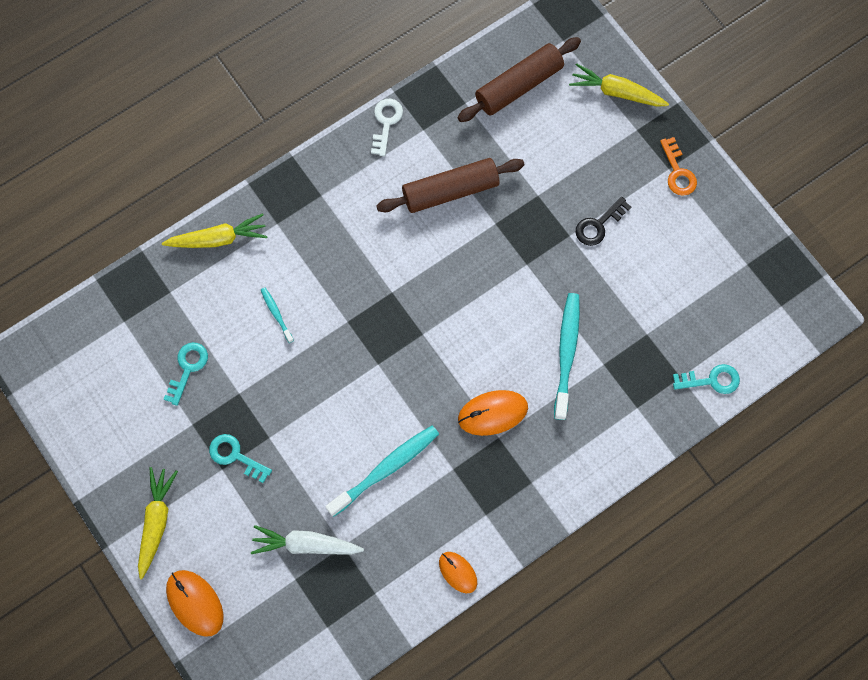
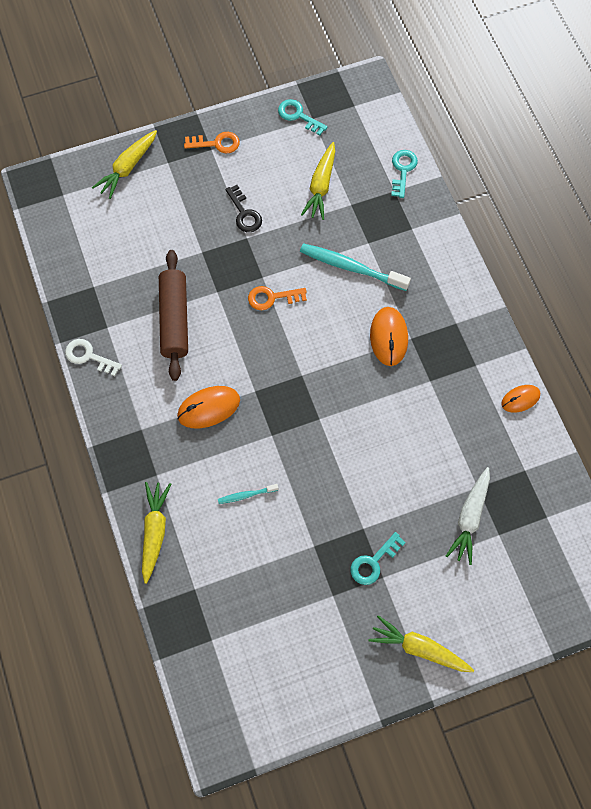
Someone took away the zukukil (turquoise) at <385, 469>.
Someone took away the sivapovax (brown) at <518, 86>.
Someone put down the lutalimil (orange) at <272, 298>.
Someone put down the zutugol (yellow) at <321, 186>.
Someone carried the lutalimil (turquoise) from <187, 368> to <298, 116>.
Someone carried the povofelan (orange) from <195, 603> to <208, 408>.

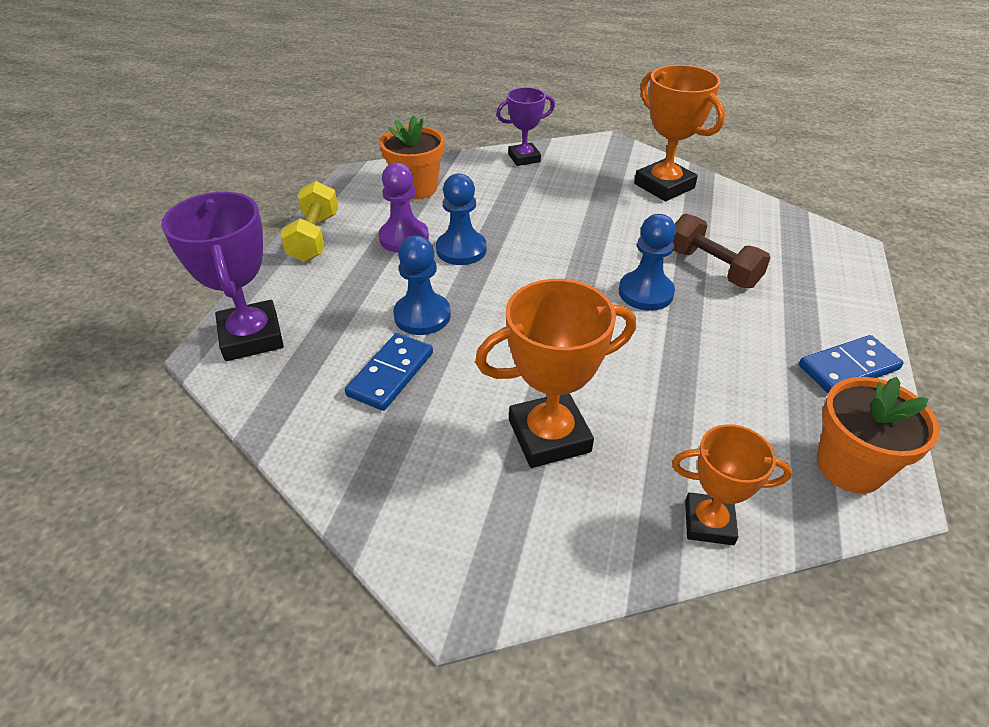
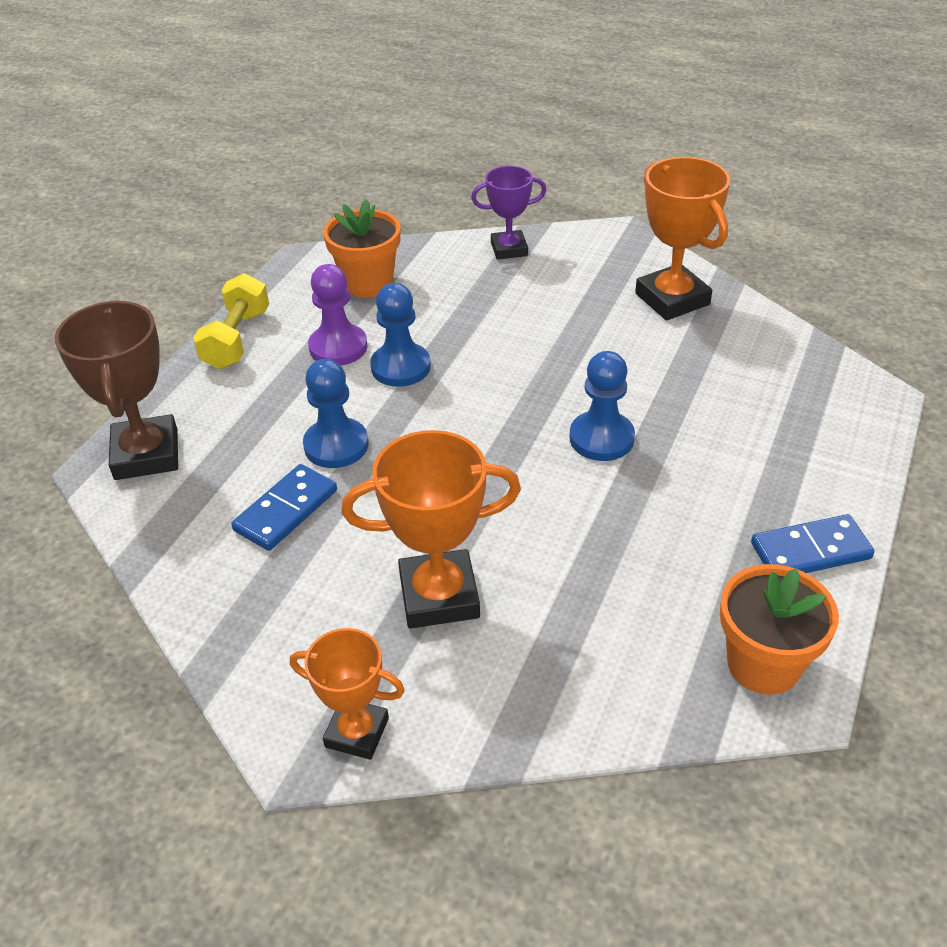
Someone took away the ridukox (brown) at <712, 268>.
Someone carried the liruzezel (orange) from <709, 522> to <357, 732>.
Someone repainted the liruzezel (purple) at <251, 337>, which became the liruzezel (brown) at <146, 454>.

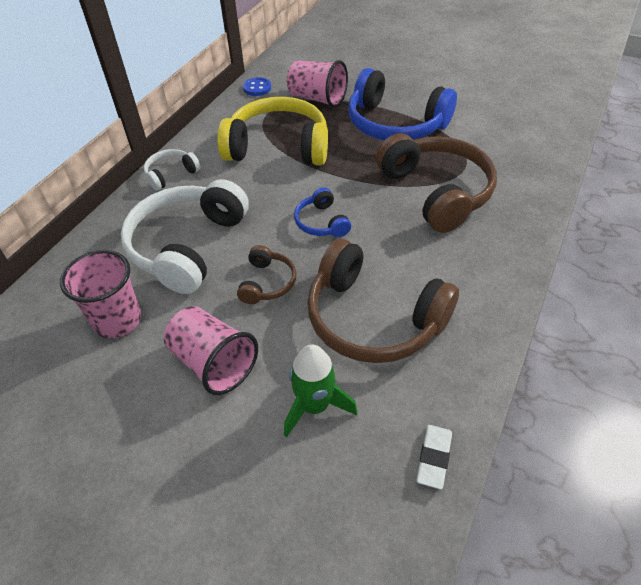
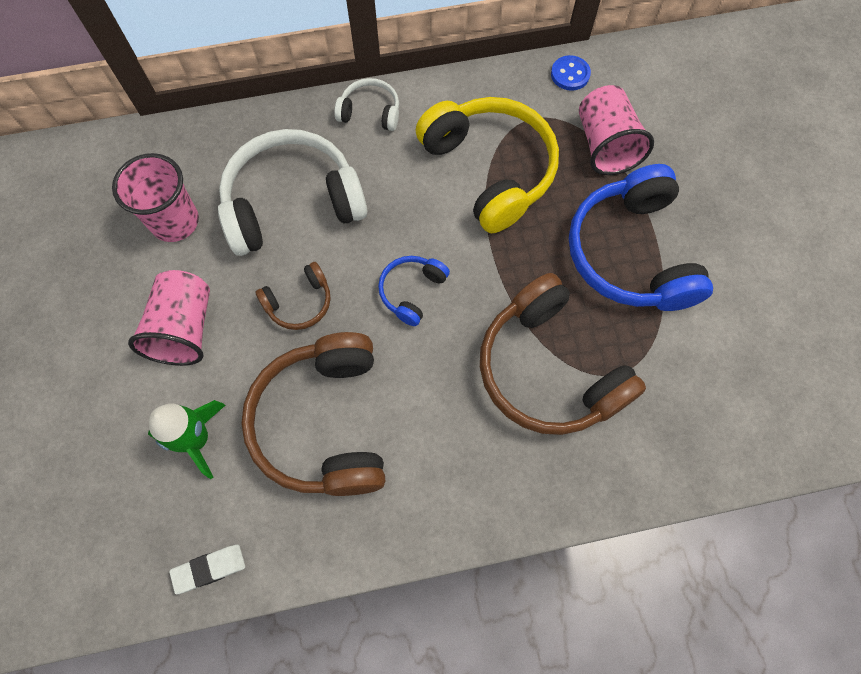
Someone rotated the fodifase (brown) at <436, 192> by 120 degrees clockwise.

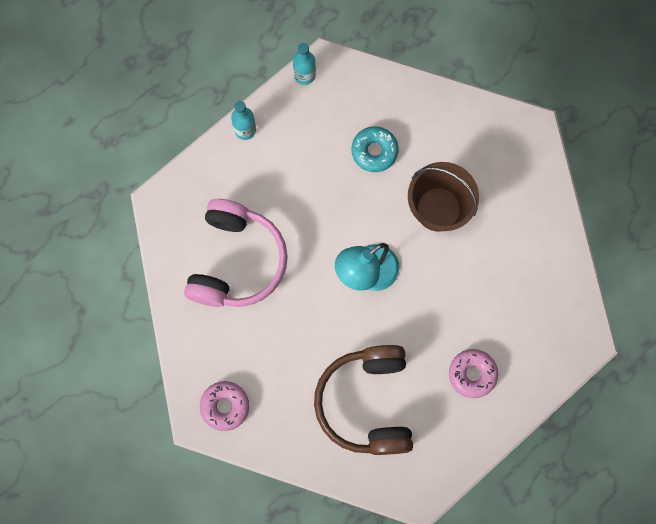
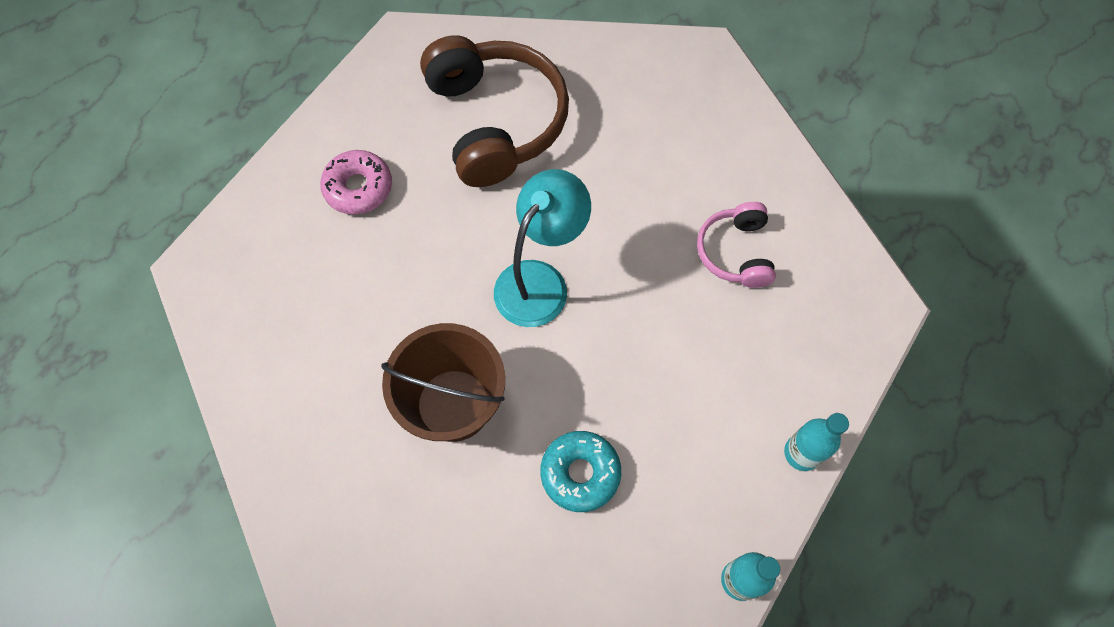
Someone took away the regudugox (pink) at <225, 406>.
Someone scaled the fodifase (pink) at <236, 261> by 0.53.

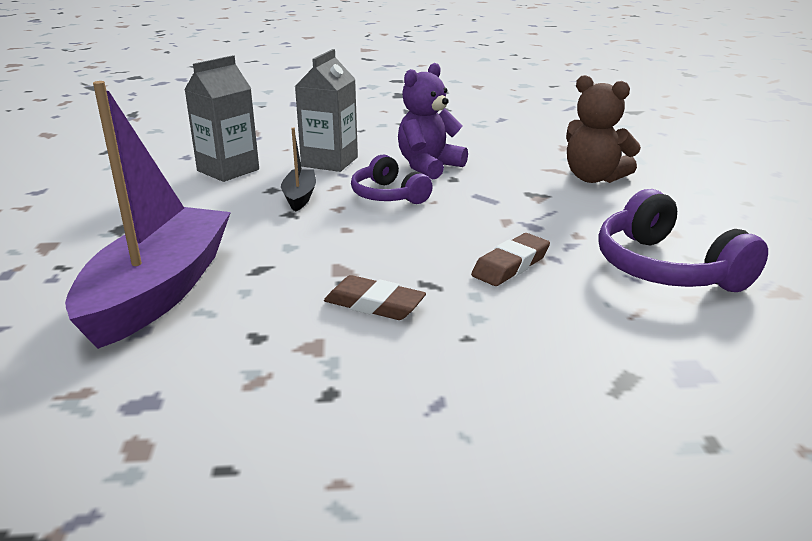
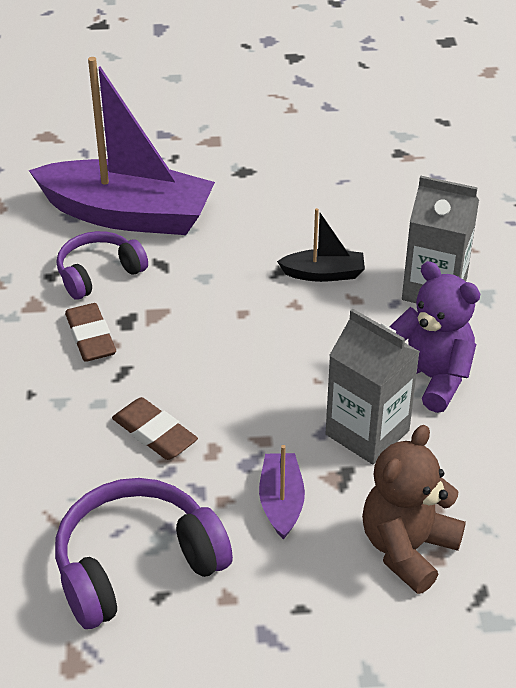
Someone put down the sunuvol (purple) at <281, 502>.
Someone carried the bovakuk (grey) from <228, 170> to <367, 432>.
Someone carried the fodifase (purple) from <388, 195> to <99, 274>.
Someone rotated the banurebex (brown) at <374, 304> by 45 degrees counterclockwise.

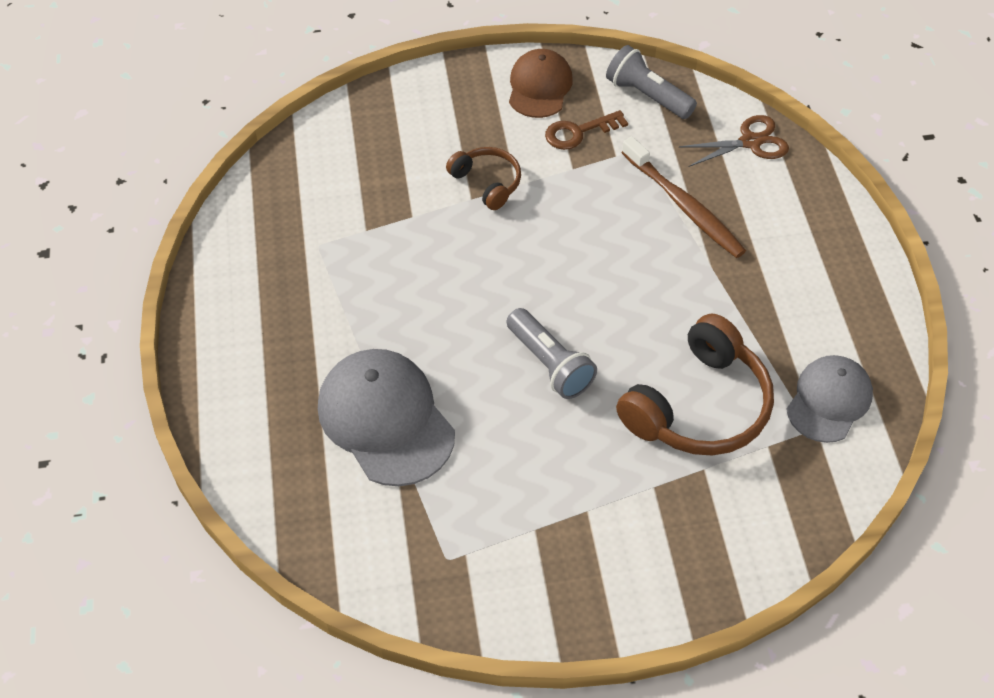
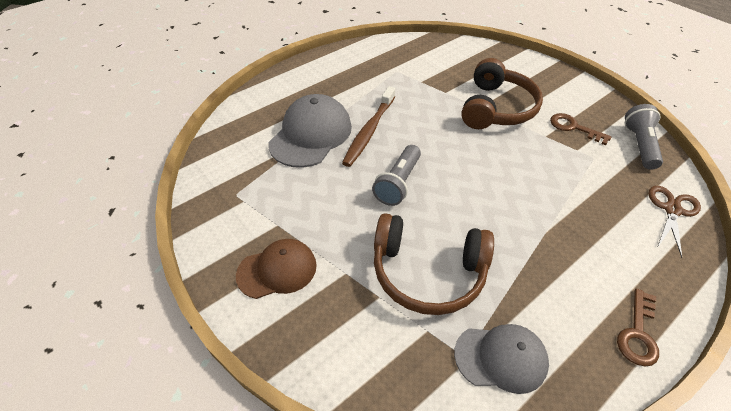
Someone put down the lutalimil (brown) at <638, 333>.
Someone carried the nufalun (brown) from <539, 87> to <277, 270>.
Someone carried the zukukil (brown) from <683, 205> to <369, 131>.
Someone rotated the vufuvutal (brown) at <750, 142> by 105 degrees counterclockwise.
Someone scaled the fodifase (brown) at <487, 183> by 1.84.

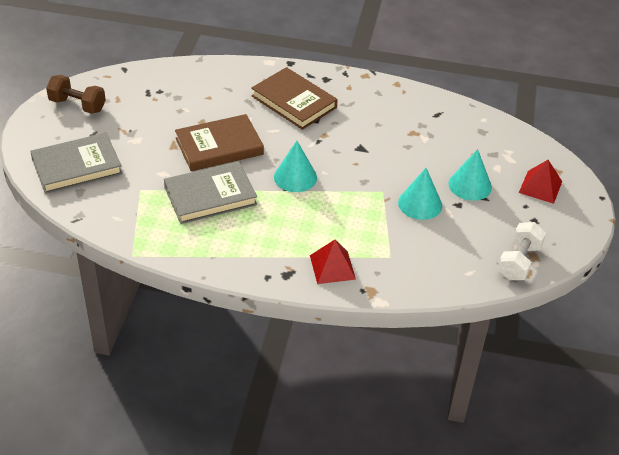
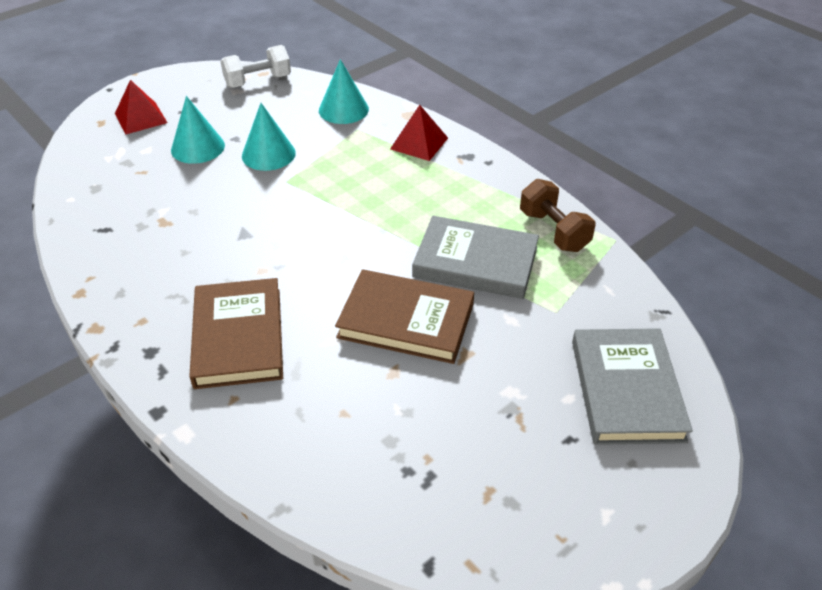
Someone carried the ridukox (brown) from <77, 105> to <554, 231>.
Someone carried the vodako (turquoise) from <295, 177> to <343, 109>.
Someone rotated the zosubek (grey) at <77, 166> by 75 degrees clockwise.

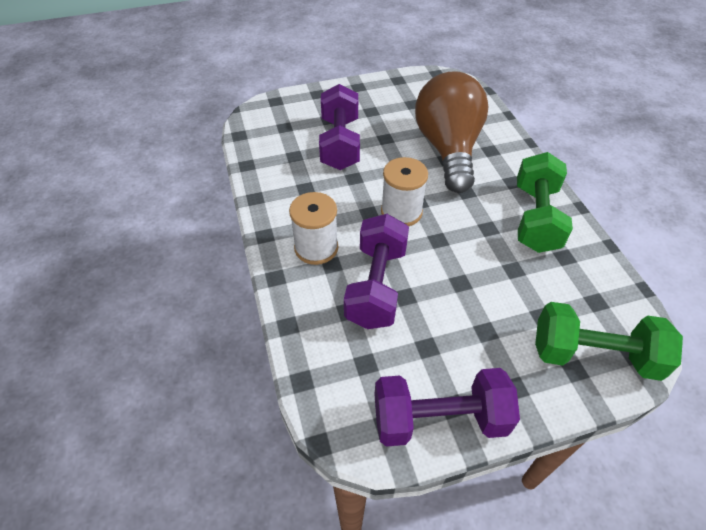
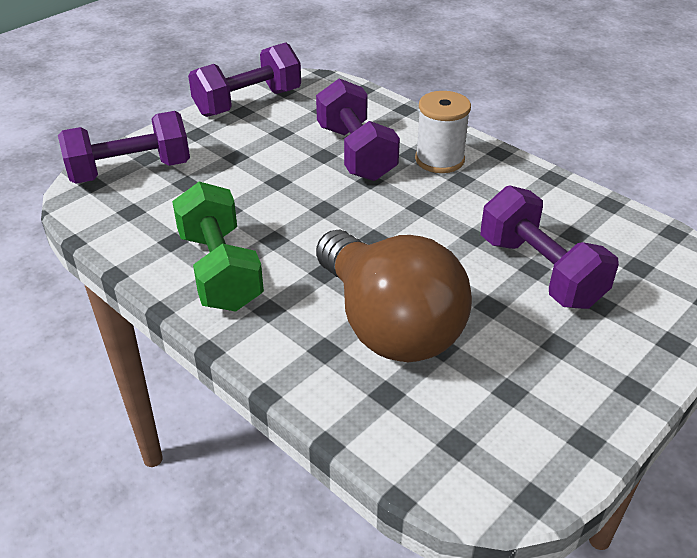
Someone took away the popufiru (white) at <401, 212>.
Someone repainted the ridukox (green) at <594, 355>, which became the ridukox (purple) at <130, 171>.

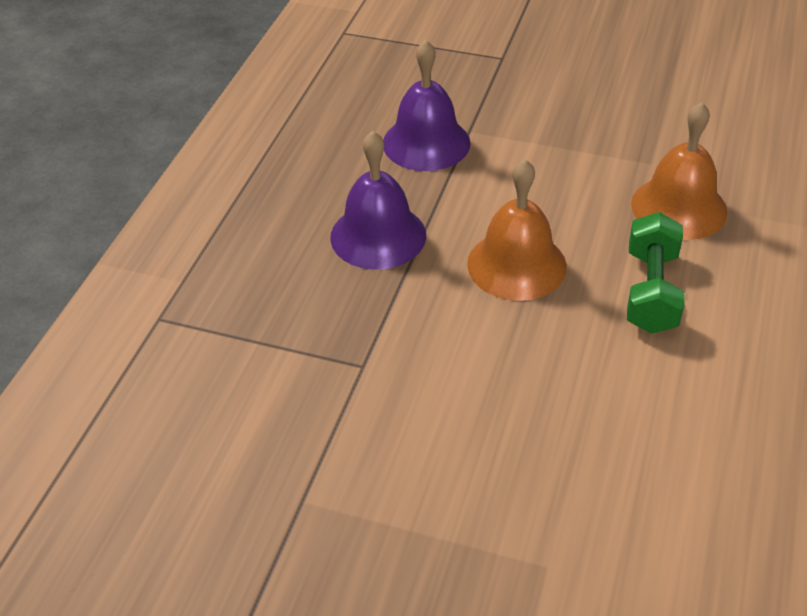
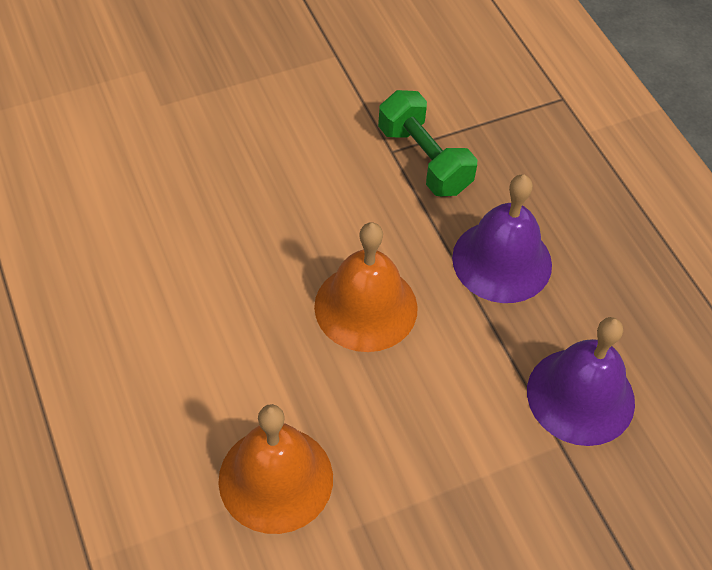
Someone carried the ridukox (green) from <651, 291> to <424, 160>.

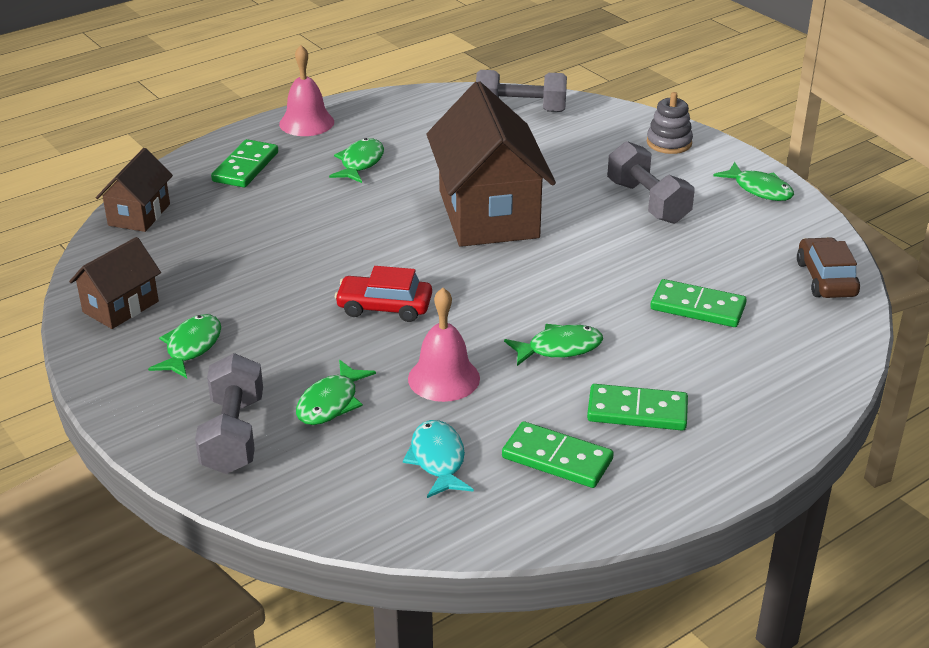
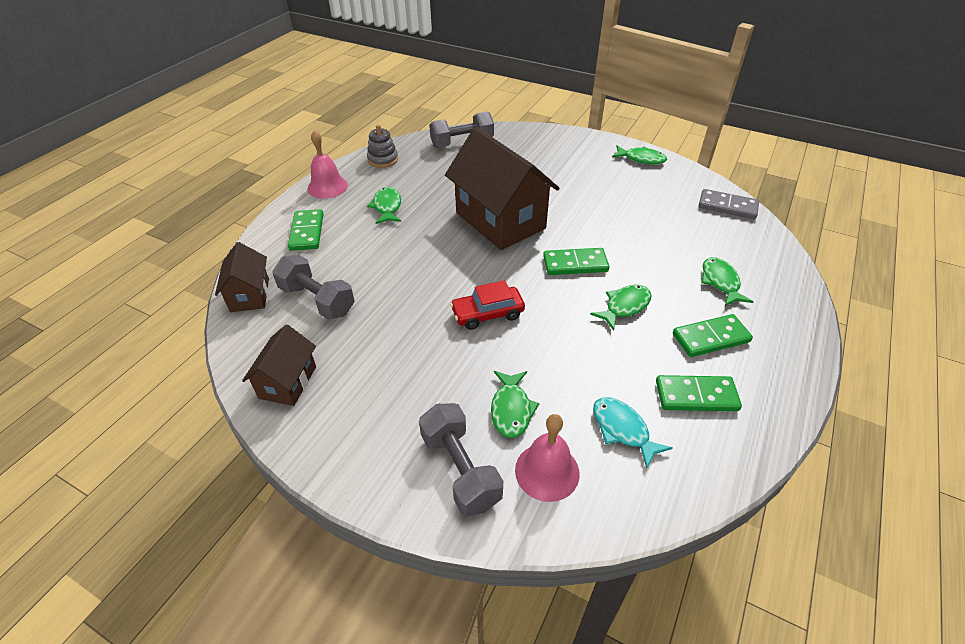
Someone carried the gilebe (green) from <191, 347> to <720, 282>.
Someone carried the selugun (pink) from <443, 378> to <547, 471>.
Someone carried the ridukox (grey) from <648, 202> to <317, 300>.
Someone carried the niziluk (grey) from <669, 143> to <383, 160>.
Someone carried the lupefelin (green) from <697, 307> to <575, 264>.
Someone swapped the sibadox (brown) at <826, 279> for the lupefelin (grey) at <727, 206>.

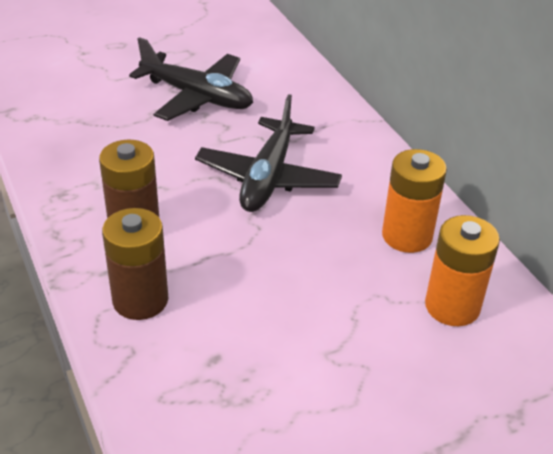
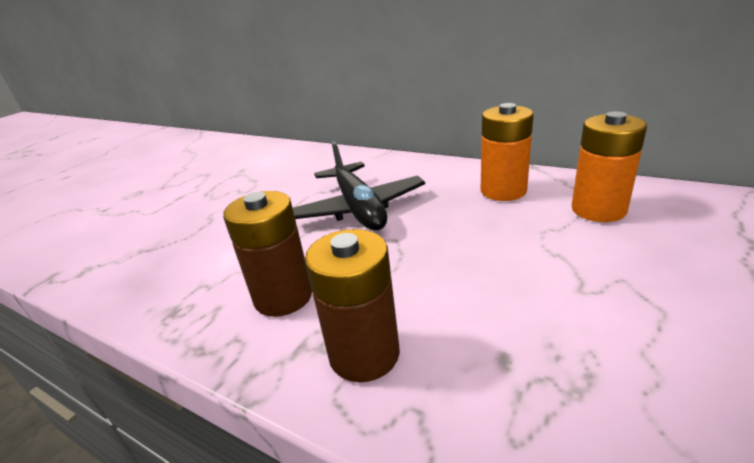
Someone took away the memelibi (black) at <197, 96>.

